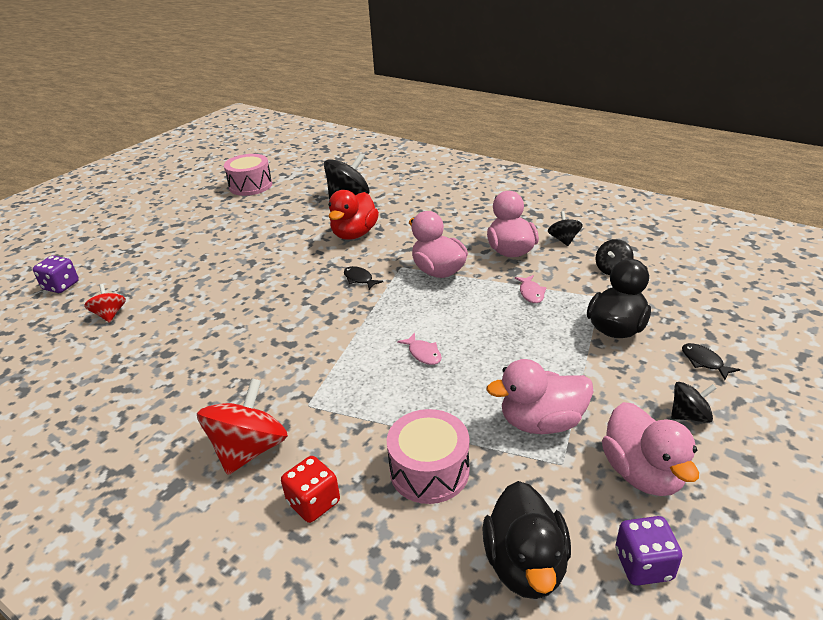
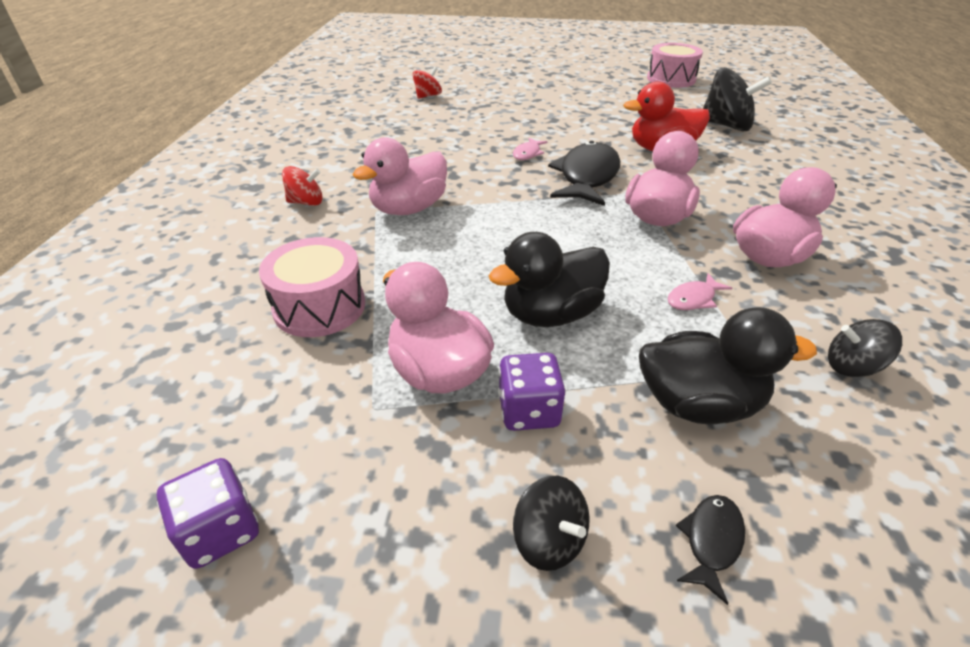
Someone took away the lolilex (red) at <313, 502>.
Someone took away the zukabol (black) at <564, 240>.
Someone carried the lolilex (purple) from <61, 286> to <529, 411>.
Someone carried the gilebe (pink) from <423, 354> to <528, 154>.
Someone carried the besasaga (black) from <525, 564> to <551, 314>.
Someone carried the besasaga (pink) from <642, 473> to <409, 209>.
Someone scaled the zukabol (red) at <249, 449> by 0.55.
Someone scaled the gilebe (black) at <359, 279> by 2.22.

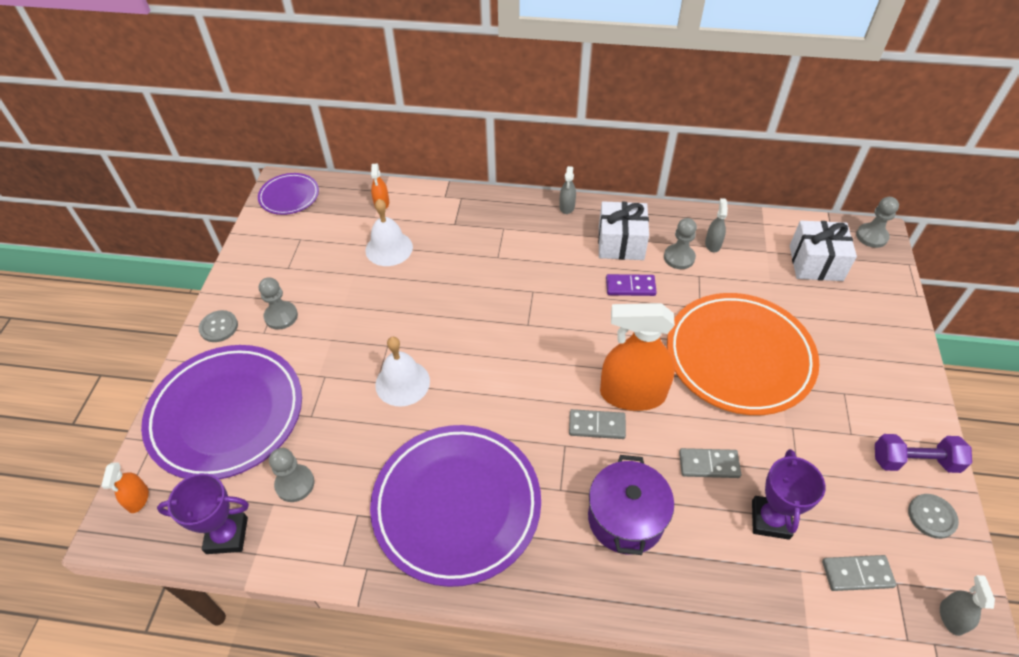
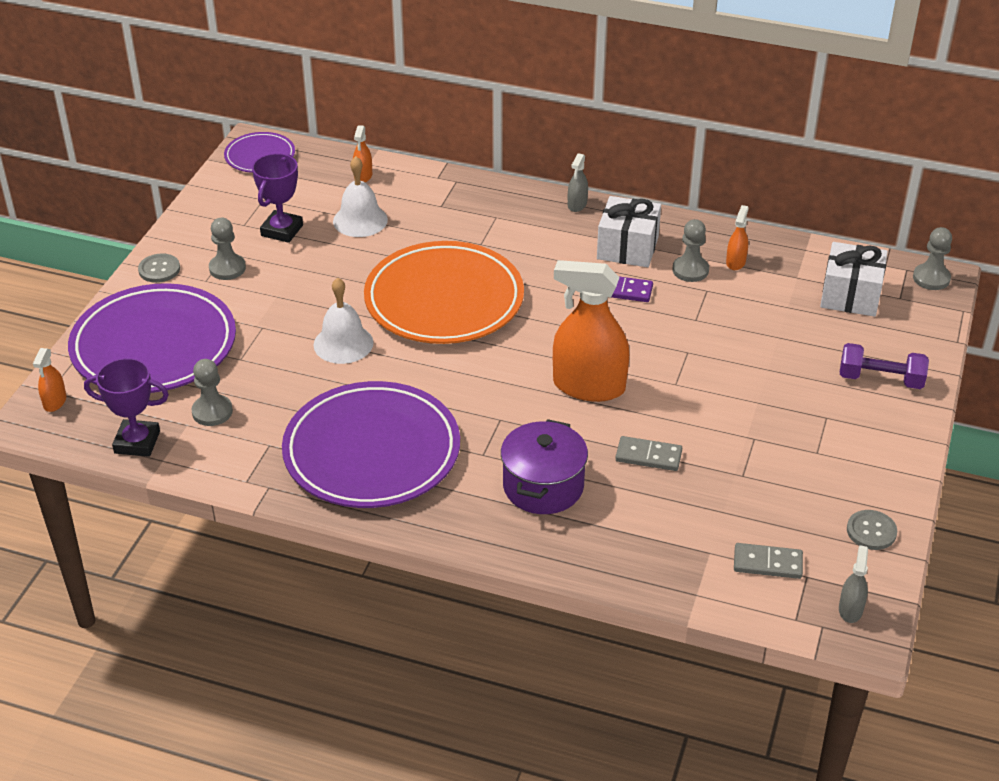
Someone took away the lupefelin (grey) at <597, 426>.
Someone carried the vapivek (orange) from <739, 357> to <444, 300>.
Someone carried the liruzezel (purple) from <770, 519> to <282, 230>.
Someone carried the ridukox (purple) from <914, 461> to <880, 379>.
Someone repainted the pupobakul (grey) at <712, 244>, which became the pupobakul (orange) at <735, 262>.

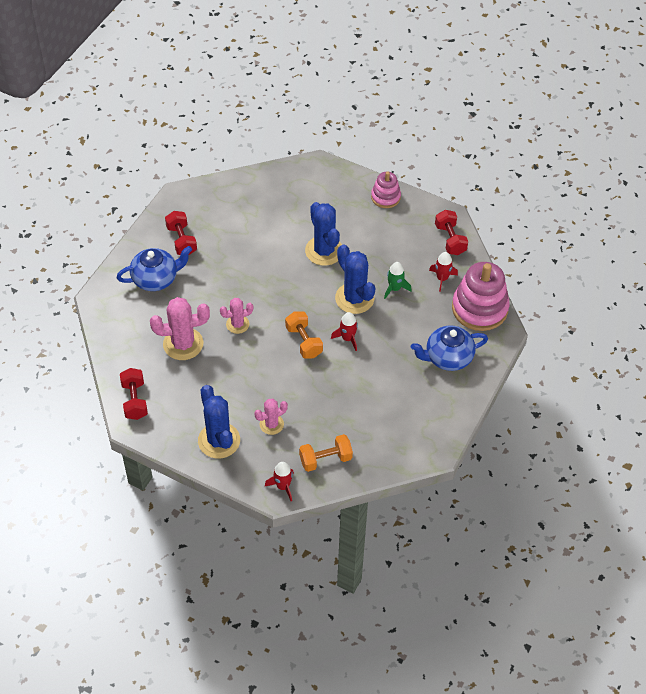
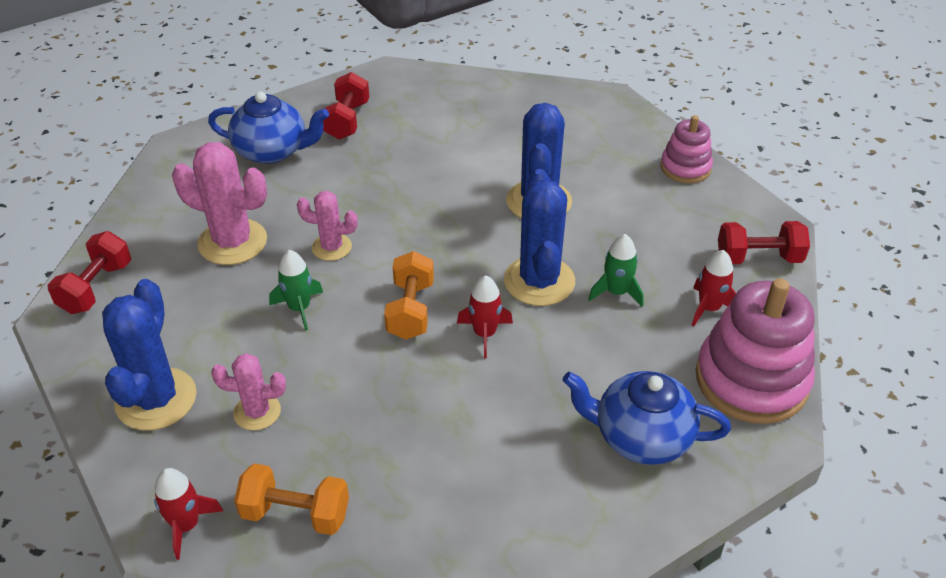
Someone put down the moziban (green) at <299, 308>.
Someone rotated the ridukox (red) at <450, 240> by 75 degrees clockwise.

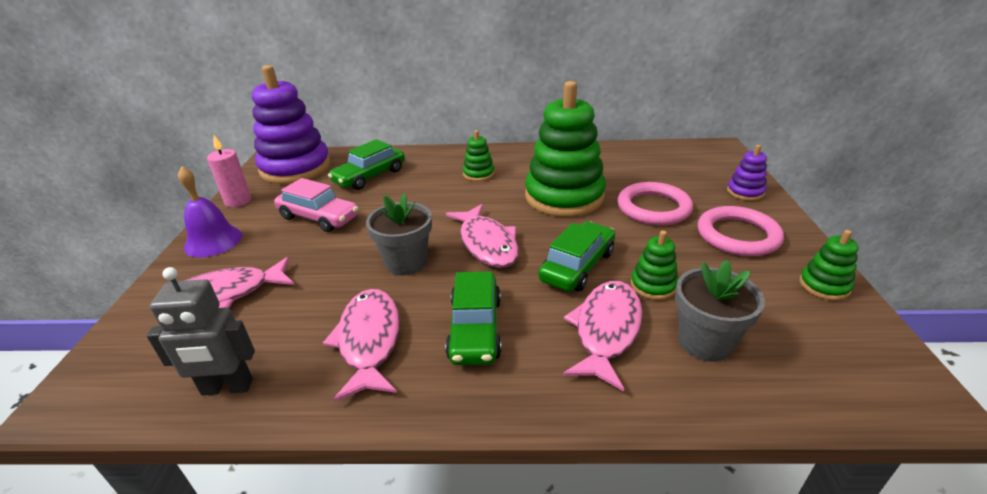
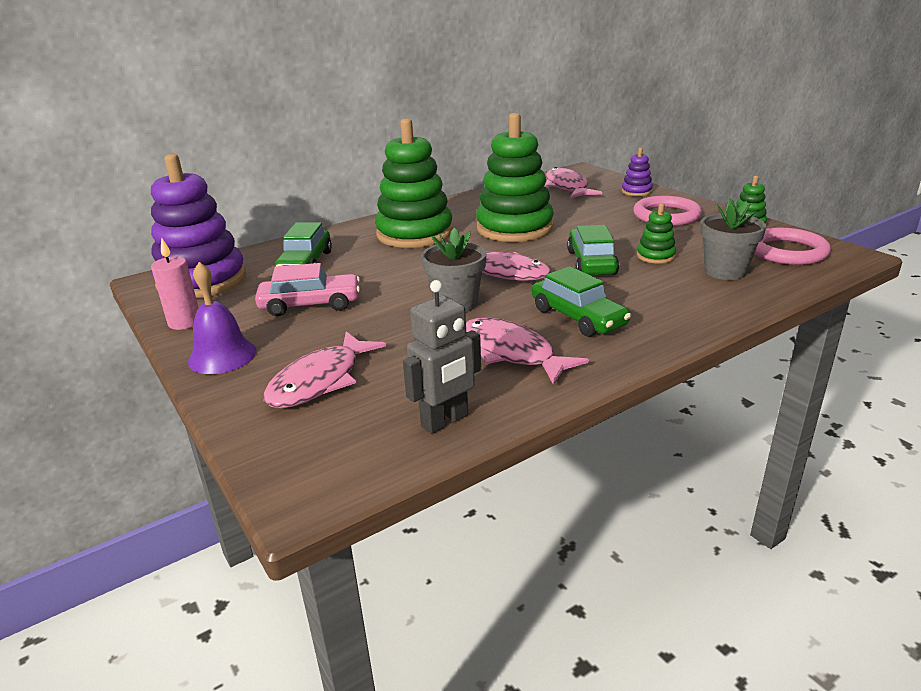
Someone carried the gilebe (pink) from <606, 330> to <567, 187>.
Someone carried the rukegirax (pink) from <653, 208> to <787, 251>.
Someone scaled the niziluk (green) at <478, 174> by 2.28.

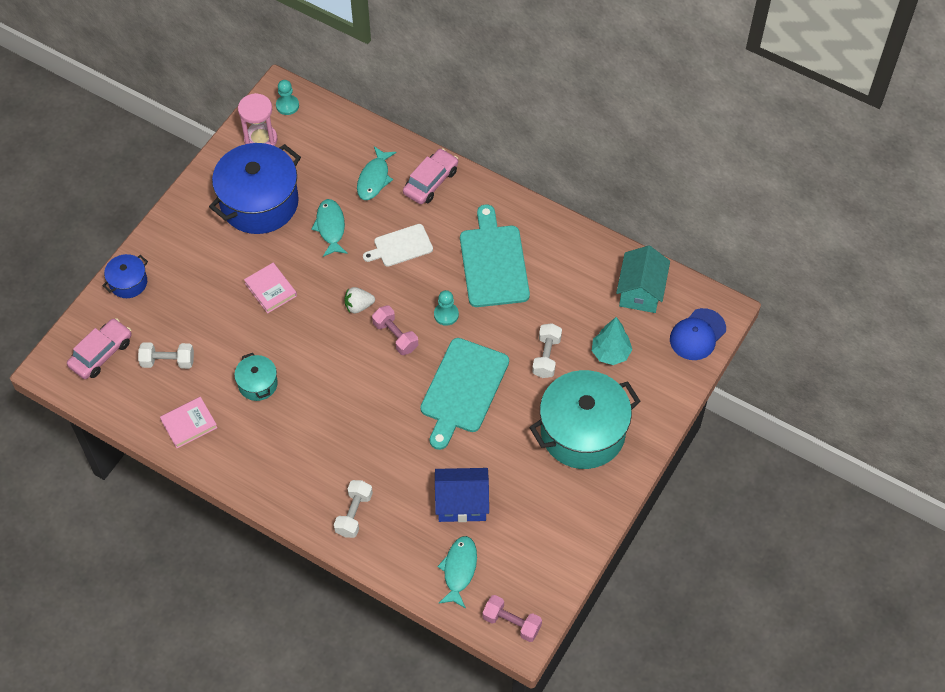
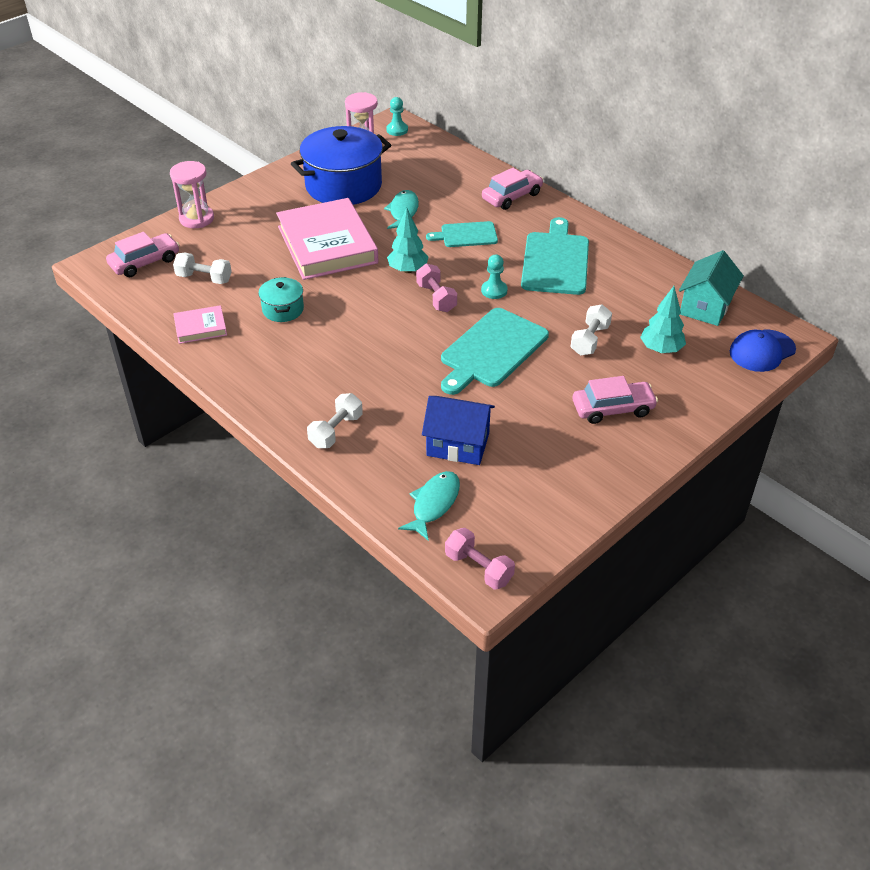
Someone took away the gilebe (turquoise) at <374, 178>.
Someone swapped the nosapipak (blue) at <128, 282> for the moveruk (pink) at <196, 219>.
Someone swapped the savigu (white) at <358, 306> for the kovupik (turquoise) at <408, 270>.
Someone swapped the nosapipak (turquoise) at <582, 432> for the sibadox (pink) at <613, 409>.
Someone repainted the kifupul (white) at <400, 246>, which became the kifupul (turquoise) at <466, 235>.
Someone scaled the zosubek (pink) at <271, 289> by 2.18.

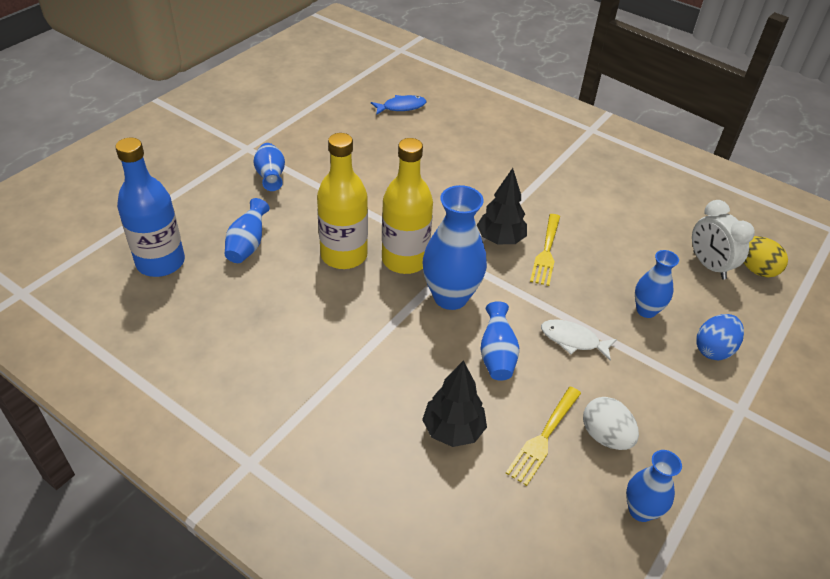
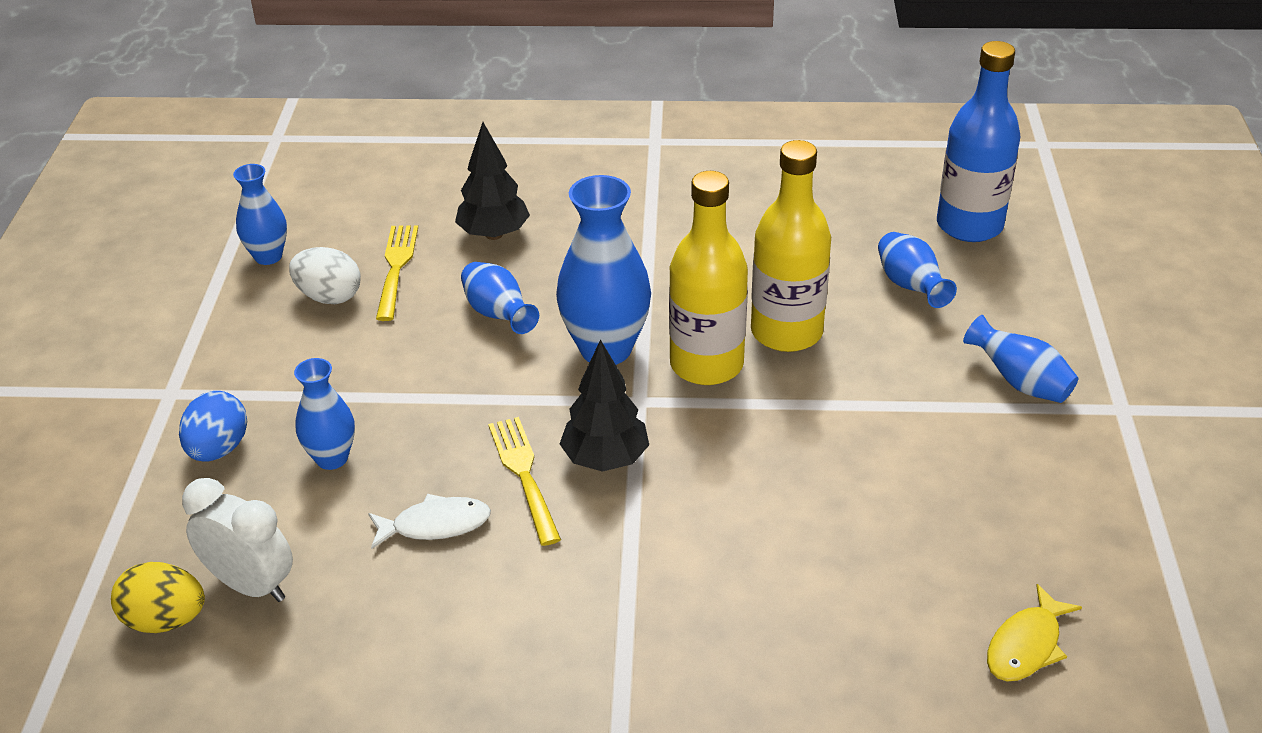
Someone carried the gilebe (white) from <573, 340> to <435, 525>.
Someone repainted the gilebe (blue) at <401, 107>, which became the gilebe (yellow) at <1026, 645>.

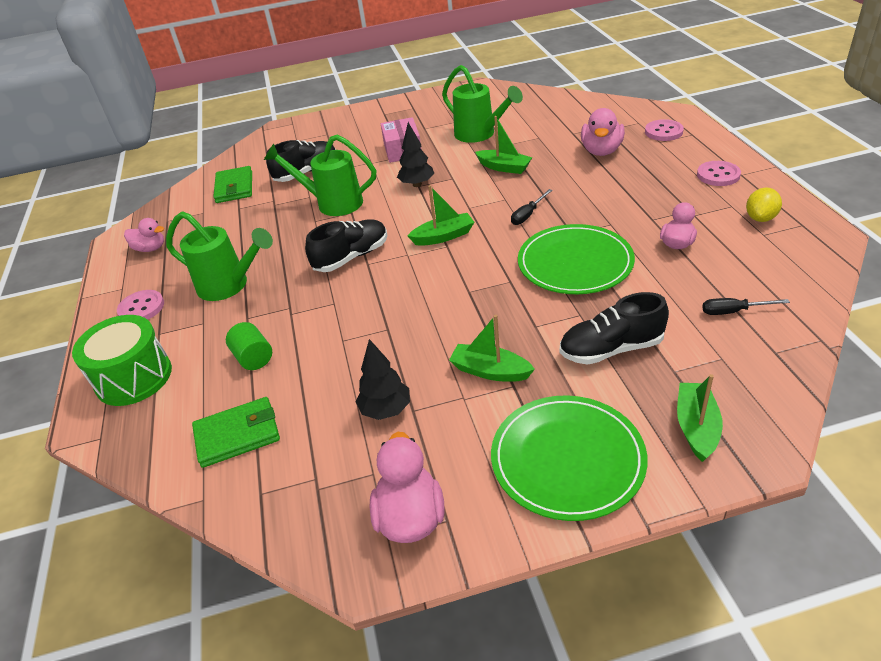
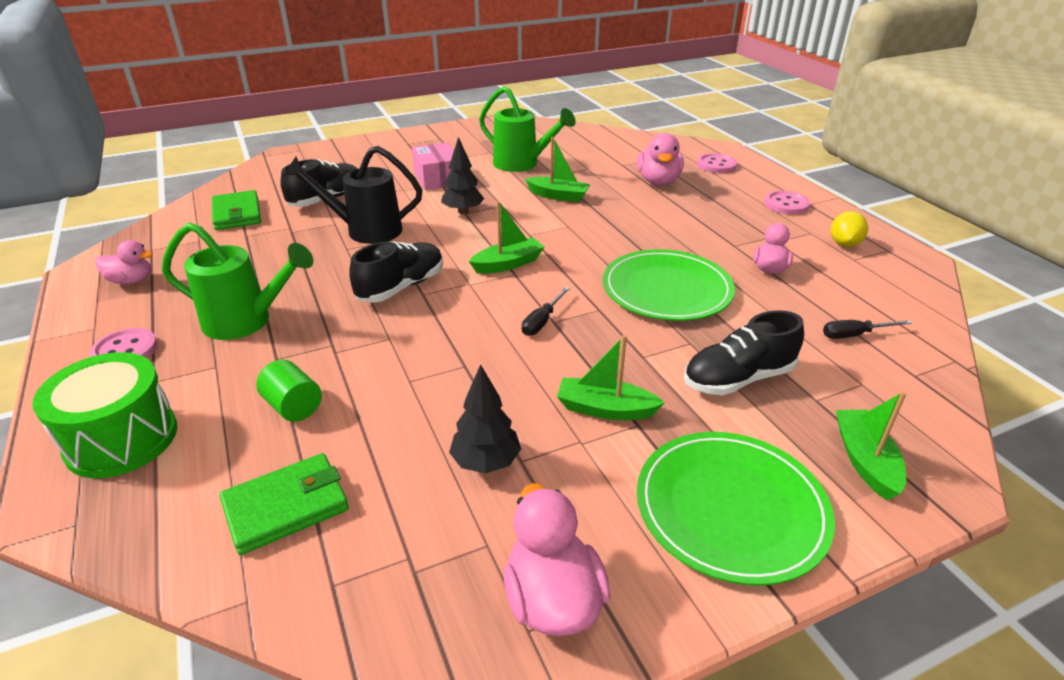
Someone carried the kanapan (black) from <528, 215> to <542, 321>.
Someone repainted the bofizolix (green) at <333, 203>, which became the bofizolix (black) at <365, 230>.

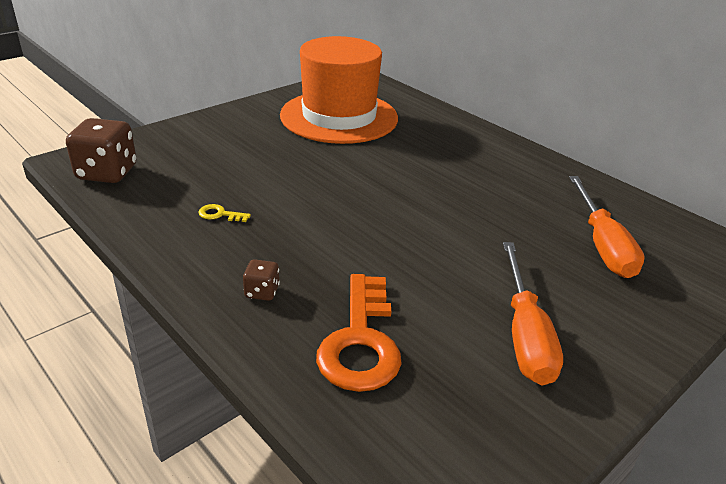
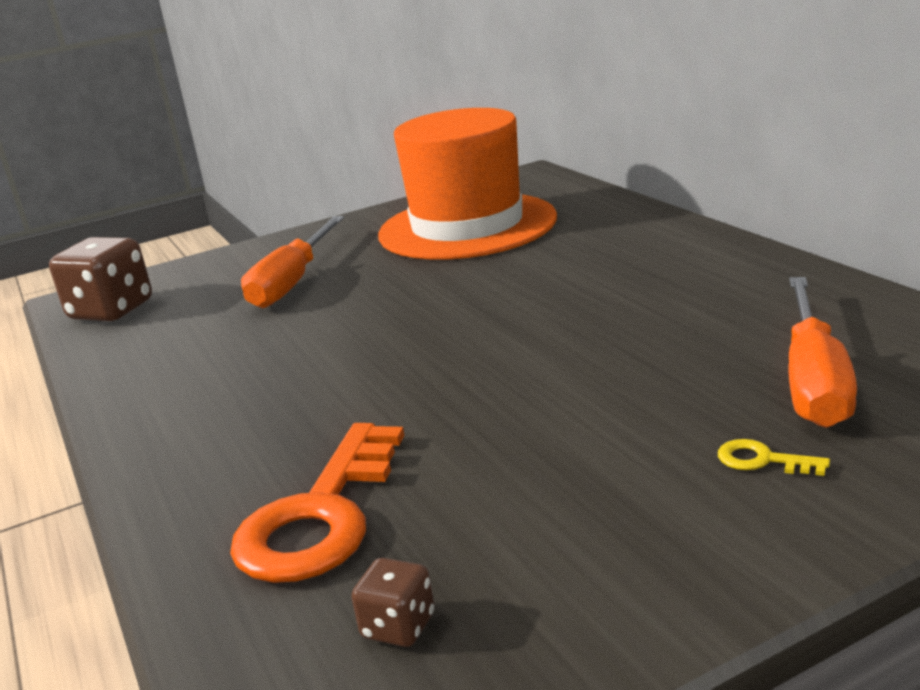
Someone carried the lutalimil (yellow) from <220, 214> to <762, 460>.
Someone carried the lolilex (brown) from <262, 292> to <398, 627>.
Someone carried the kanapan (orange) from <525, 334> to <293, 282>.

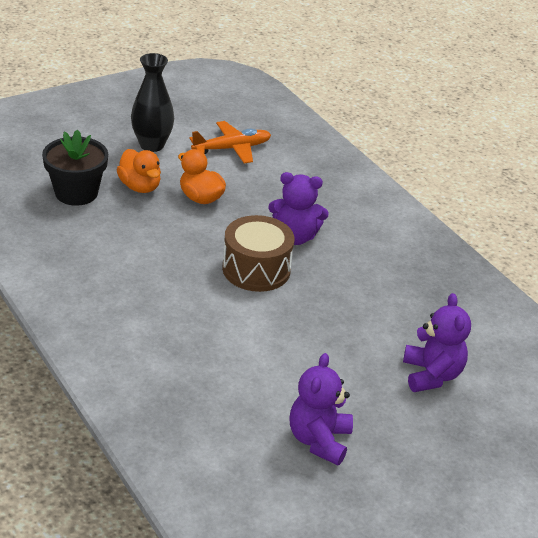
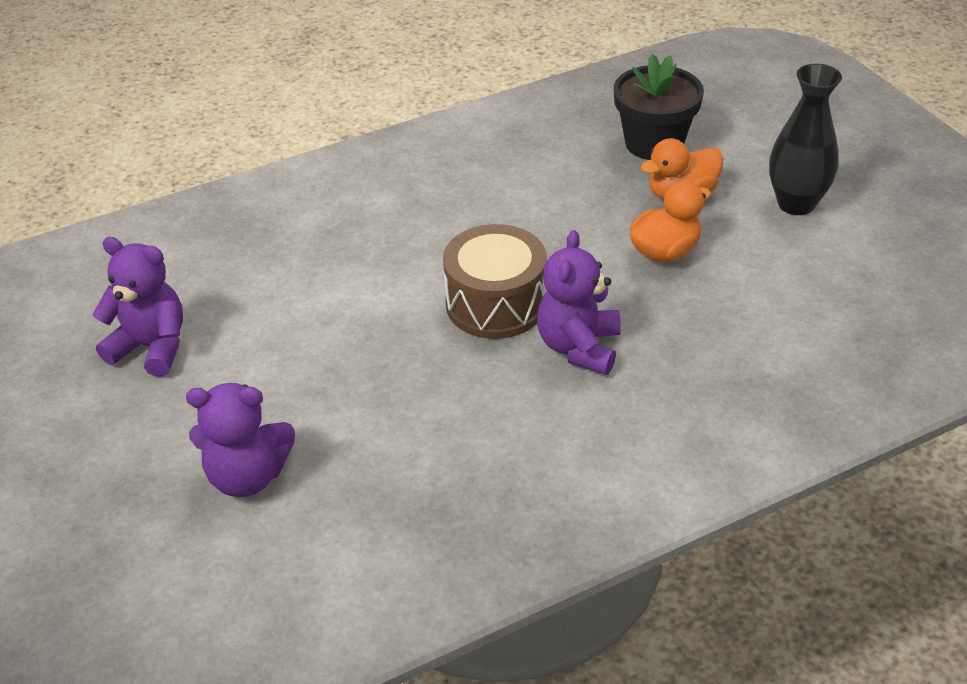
Someone took away the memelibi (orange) at <231, 148>.

